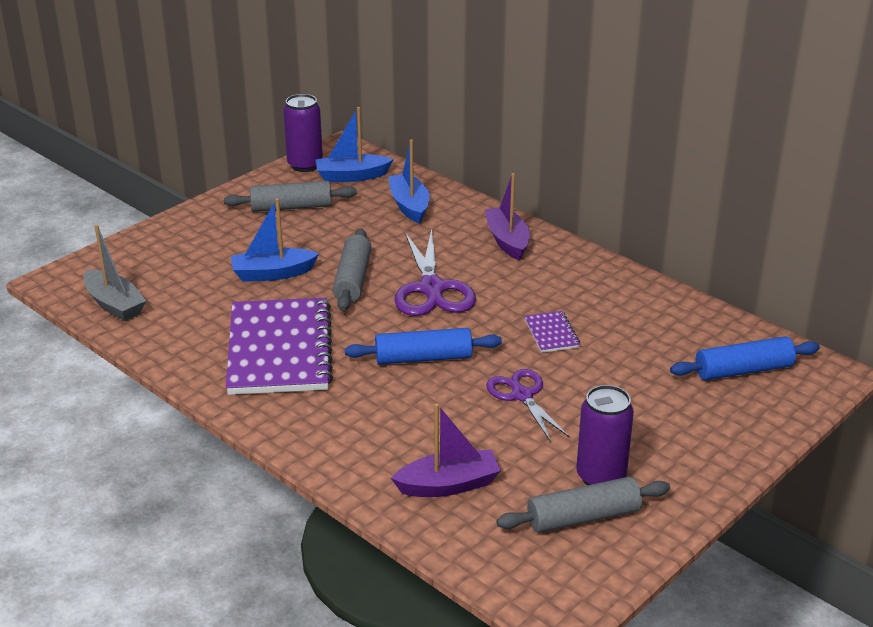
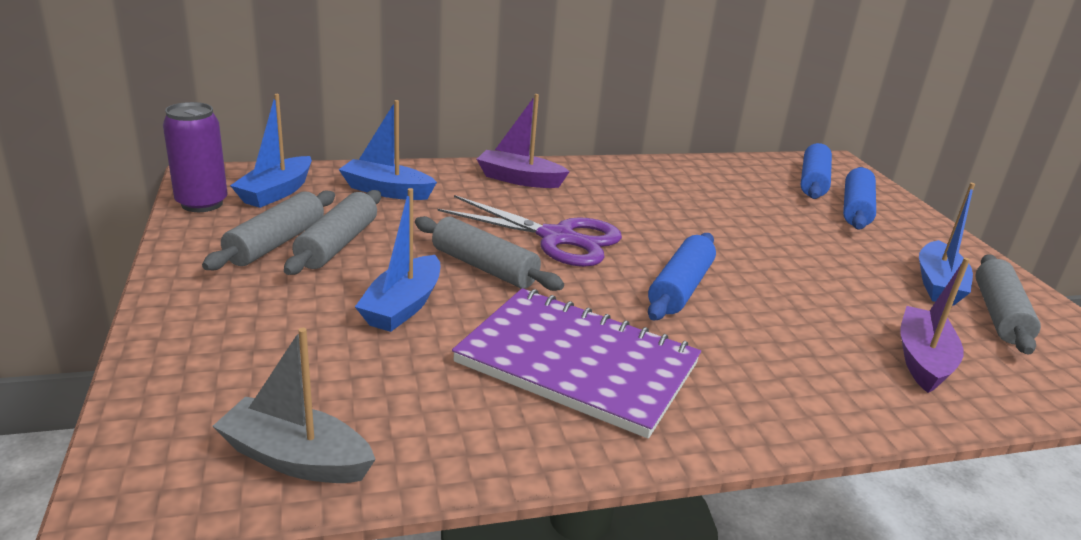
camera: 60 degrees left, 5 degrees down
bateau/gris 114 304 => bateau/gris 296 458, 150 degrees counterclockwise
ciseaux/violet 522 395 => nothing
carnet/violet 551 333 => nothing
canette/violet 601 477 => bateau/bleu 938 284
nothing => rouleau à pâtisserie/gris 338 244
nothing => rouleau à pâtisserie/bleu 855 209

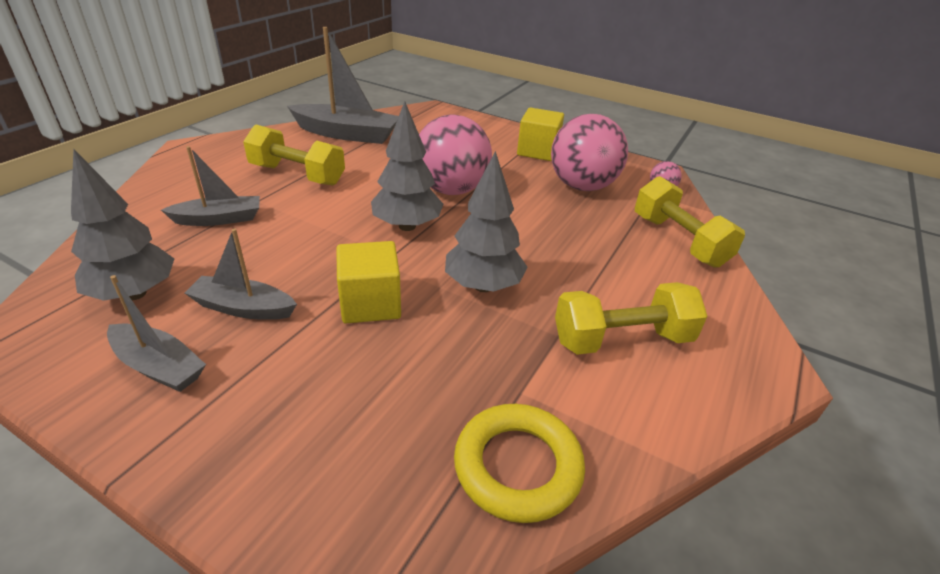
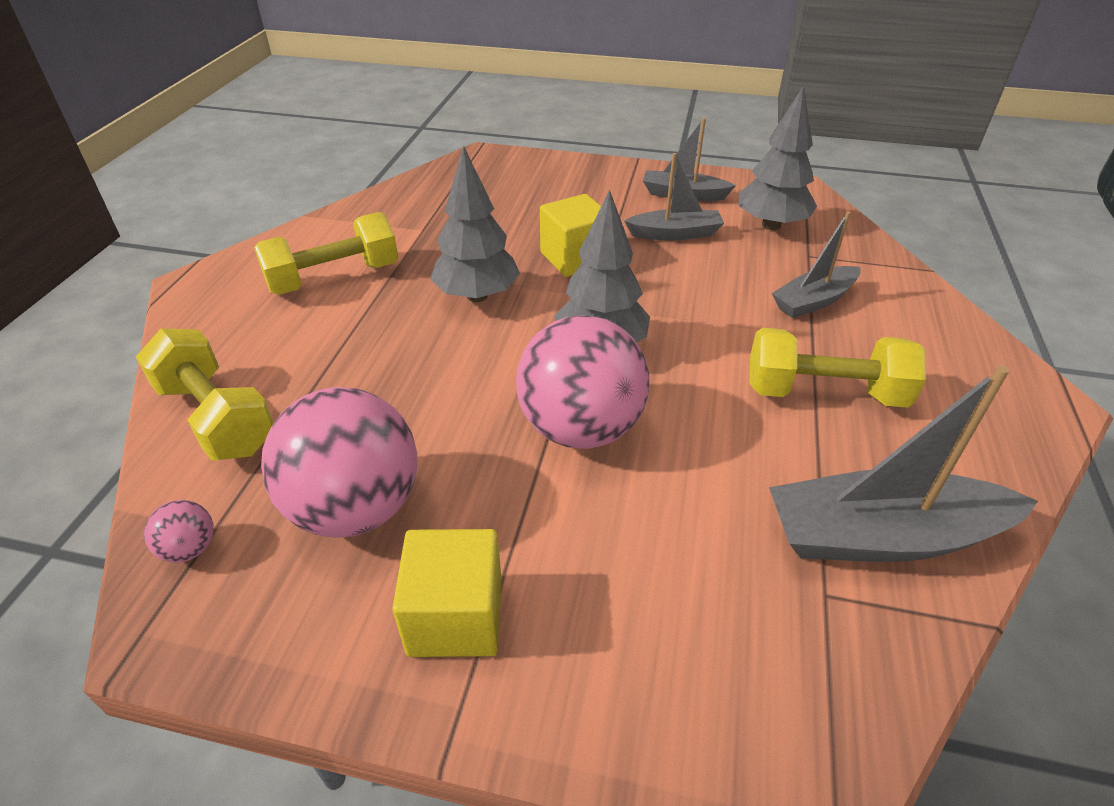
camera: 165 degrees right, 5 degrees up
anneau/jaune 517 466 => nothing

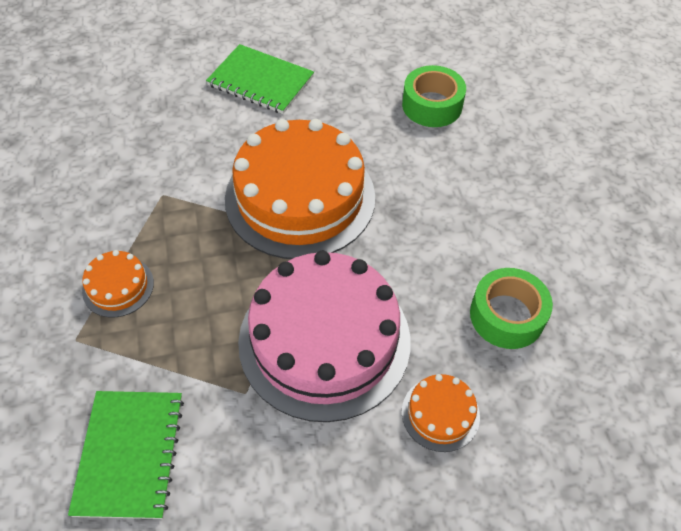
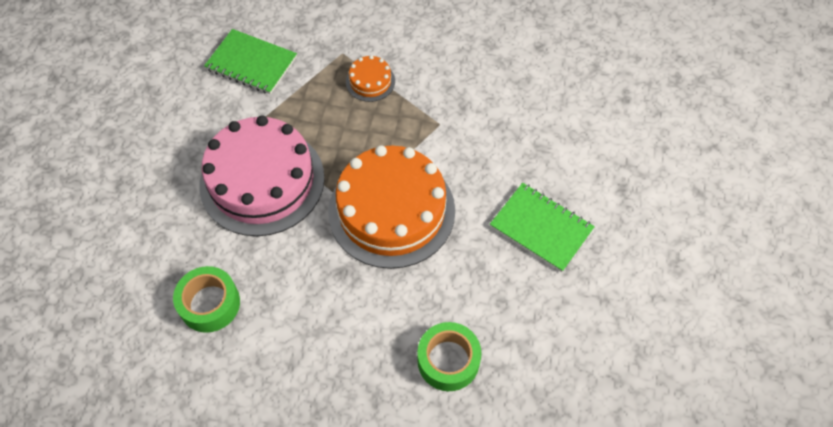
camera: 115 degrees right, 5 degrees up
carnet/vert 261 81 => carnet/vert 541 228, 75 degrees clockwise
gâteau/orange 440 413 => nothing

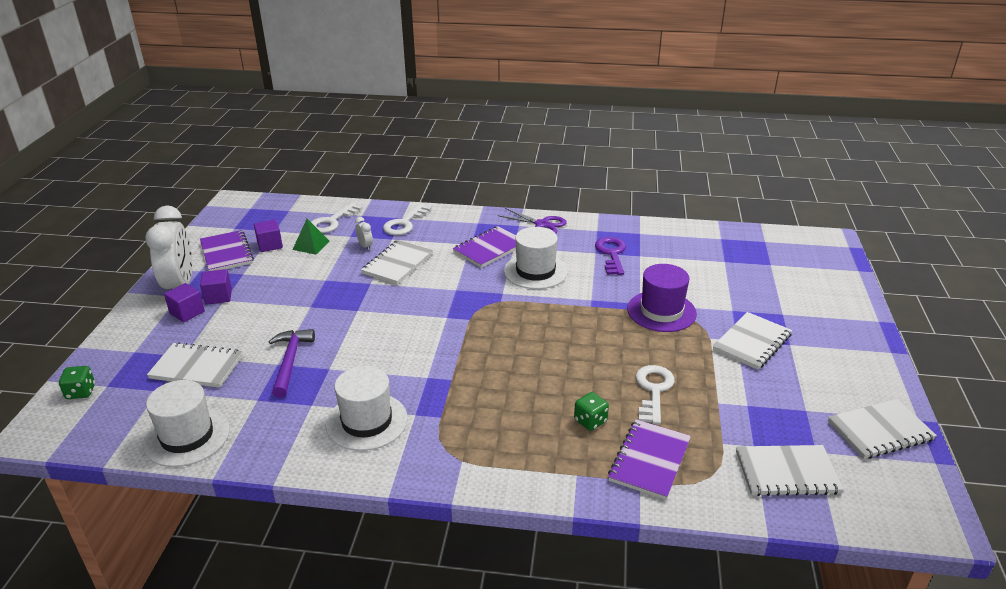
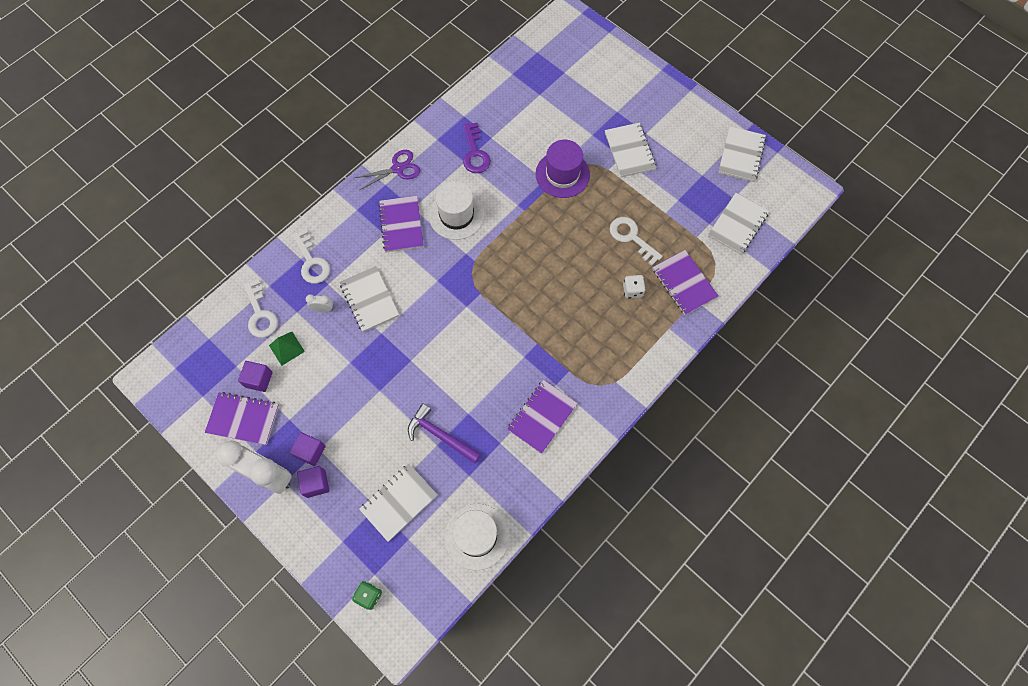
camera: 55 degrees left, 35 degrees up
chapeau/blanc 367 421 => carnet/violet 542 417
dé/vert 590 421 => dé/blanc 632 290
clé/violet 611 254 => clé/violet 475 153, 135 degrees counterclockwise

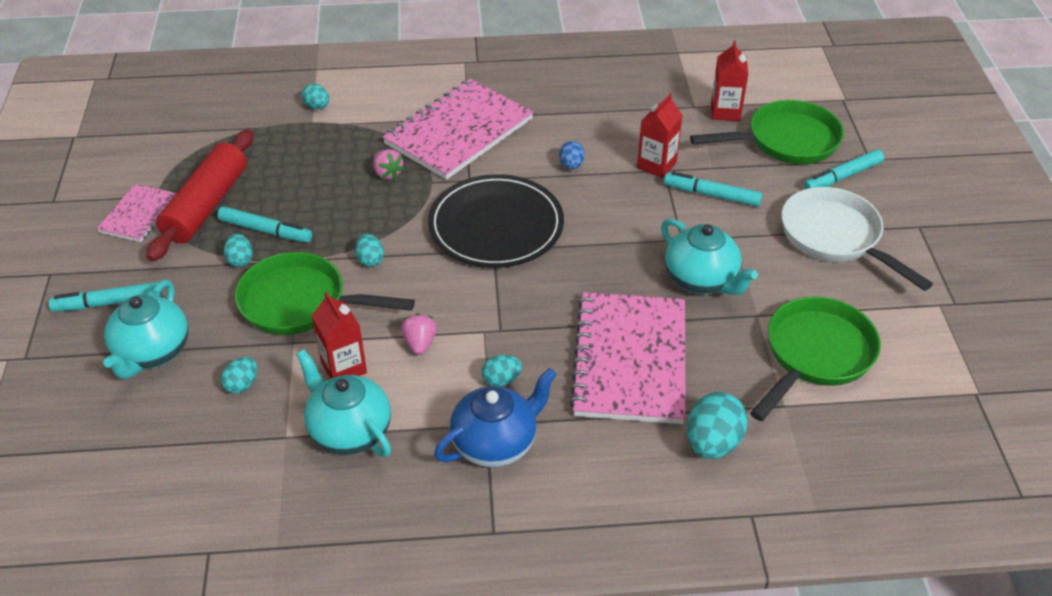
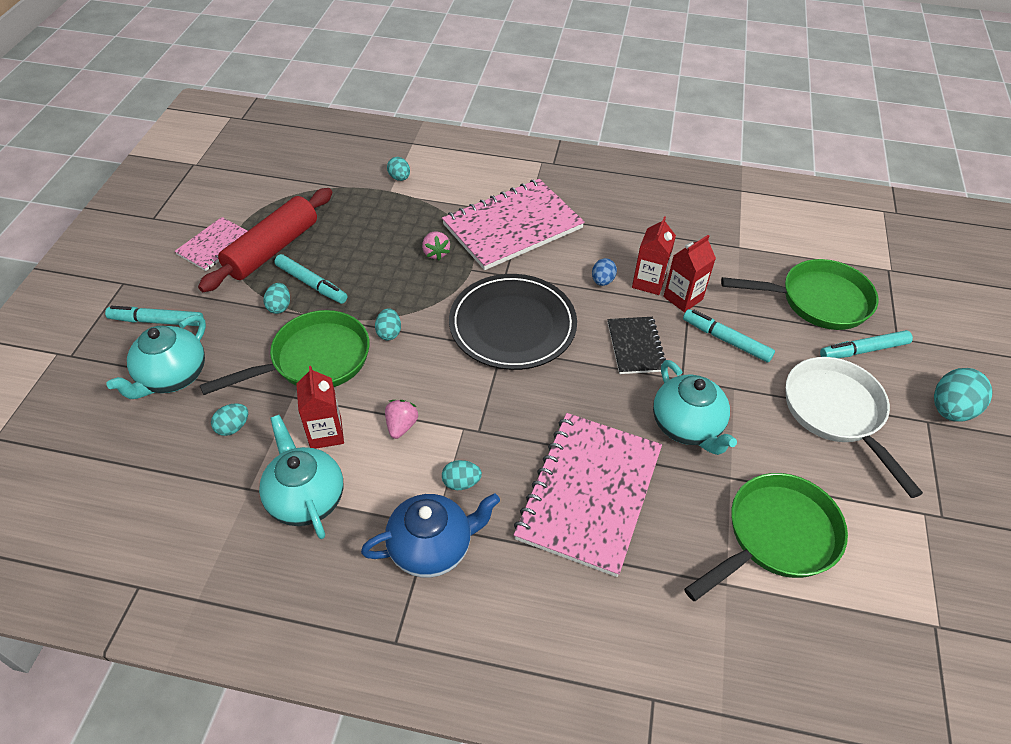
camera: 15 degrees right, 5 degrees up
poêle/vert 301 303 => poêle/vert 314 360, 120 degrees clockwise
œuf/turquoise 712 443 => œuf/turquoise 950 410, relocated
brique de lait/rouge 725 112 => brique de lait/rouge 648 282, relocated
nothing => carnet/noir 635 346

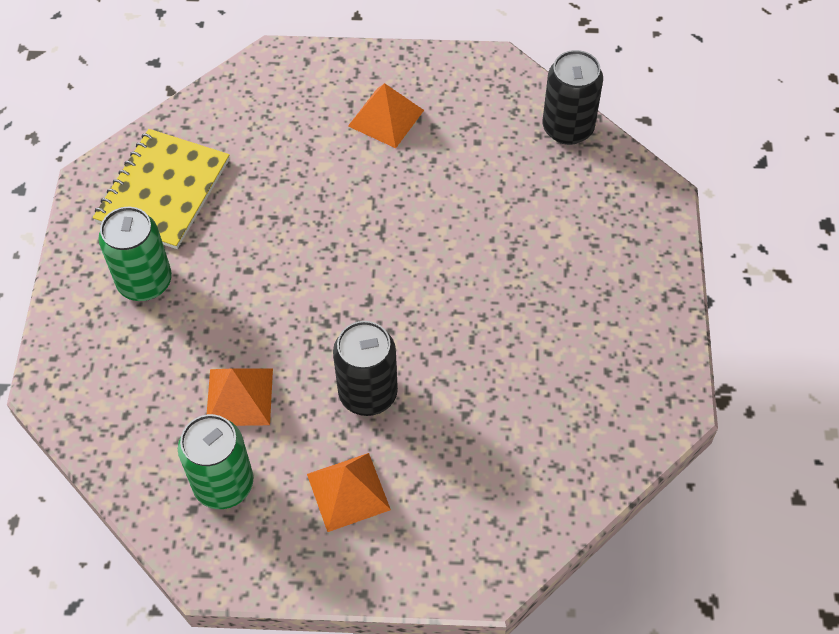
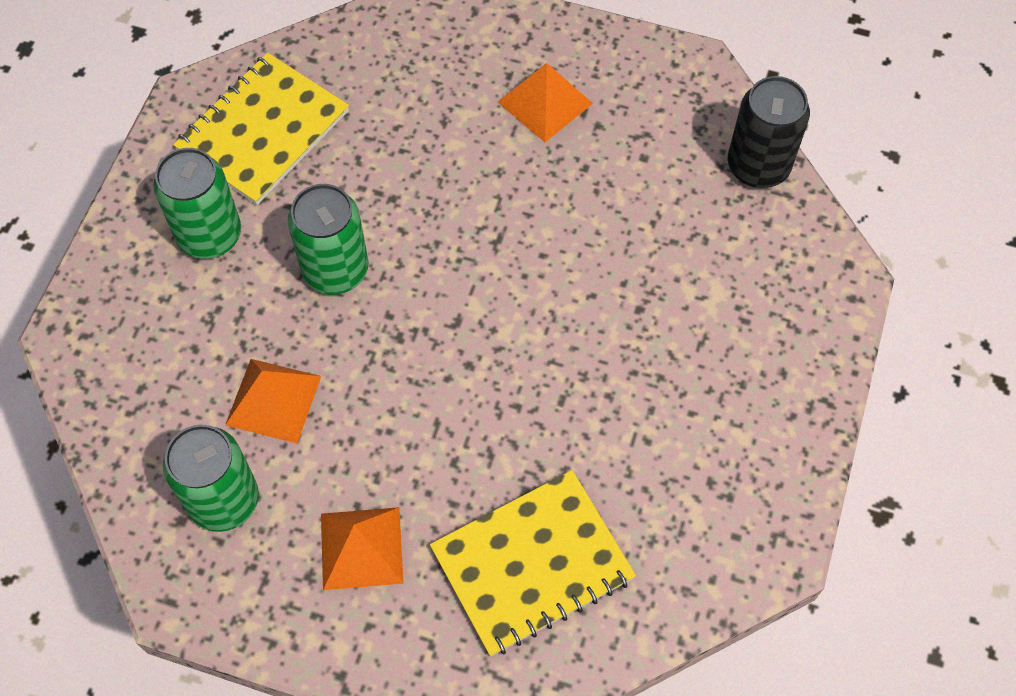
camera: 15 degrees right, 5 degrees up
canette/noir 368 393 => nothing
nothing => canette/vert 335 270
nothing => carnet/jaune 532 564

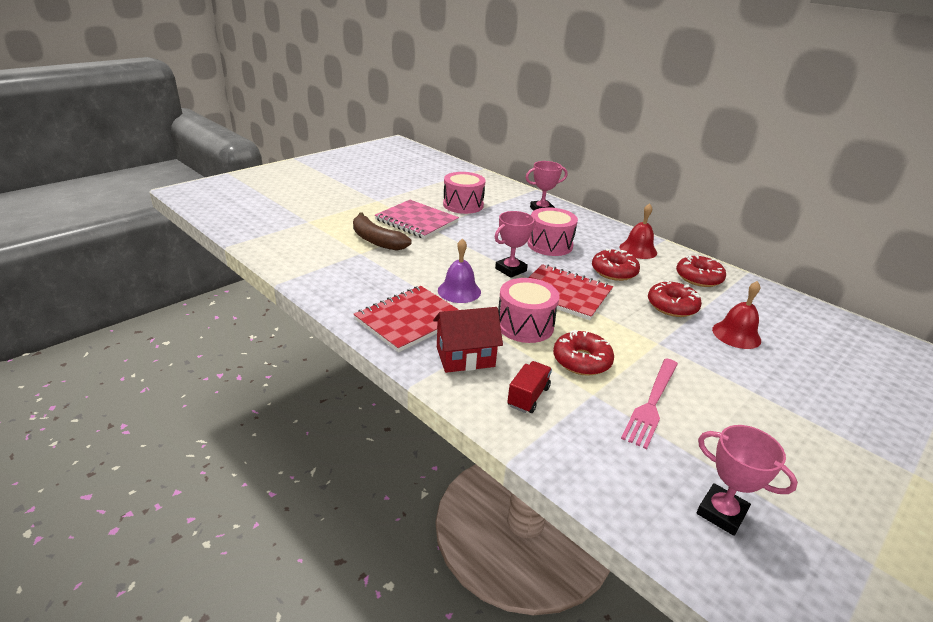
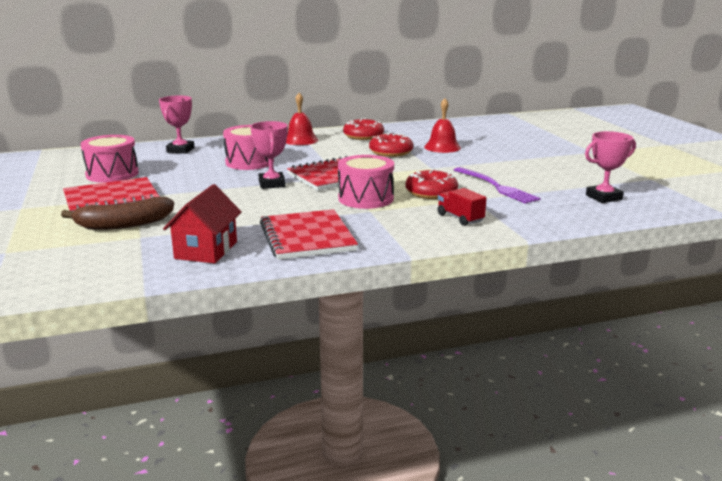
camera: 60 degrees left, 10 degrees down
carnet/rose 416 221 => carnet/rouge 111 199
maison/rouge 465 357 => maison/rouge 206 250, relocated
cloche/violet 459 291 => nothing
beignet/rouge 614 271 => nothing
fourchette/rose 651 404 => fourchette/violet 496 187

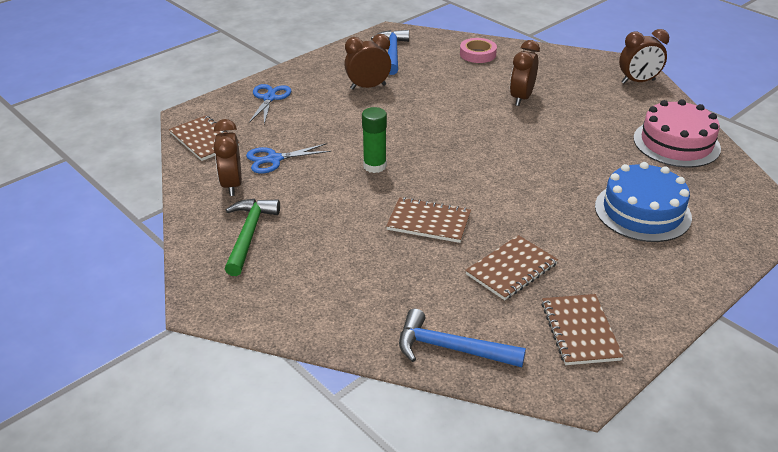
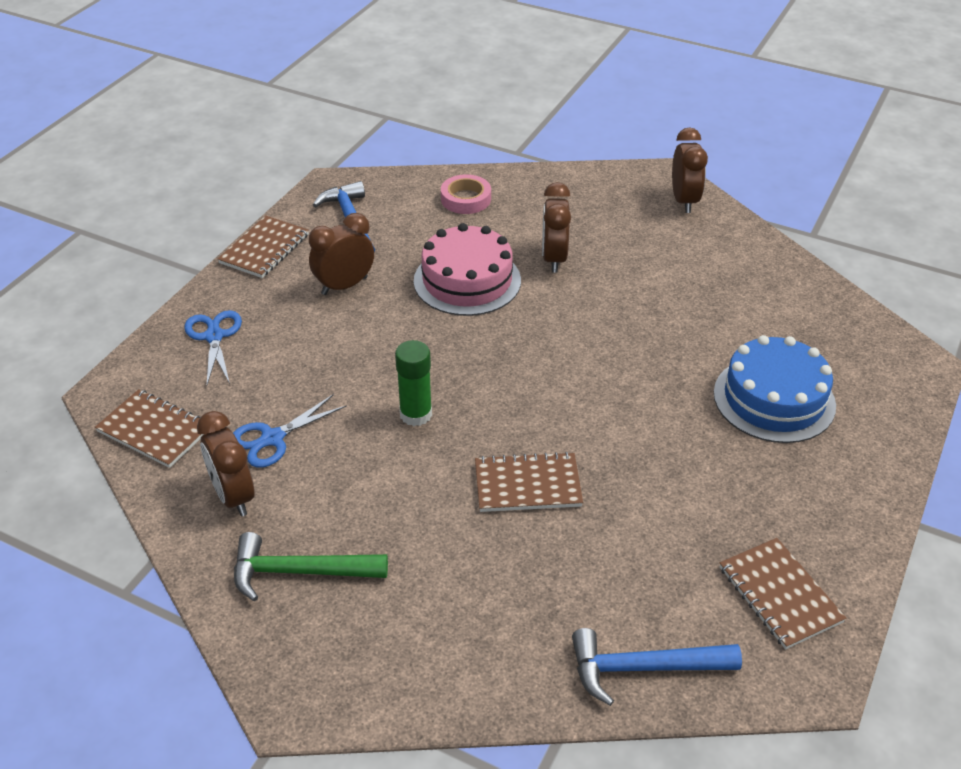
camera: 20 degrees left, 5 degrees up
marteau/vert 249 235 => marteau/vert 299 572, 75 degrees counterclockwise
carnet/marron 511 269 => carnet/marron 264 249, relocated
réveil/marron 638 81 => réveil/marron 684 201, 60 degrees counterclockwise
gâteau/rose 676 143 => gâteau/rose 467 280, relocated

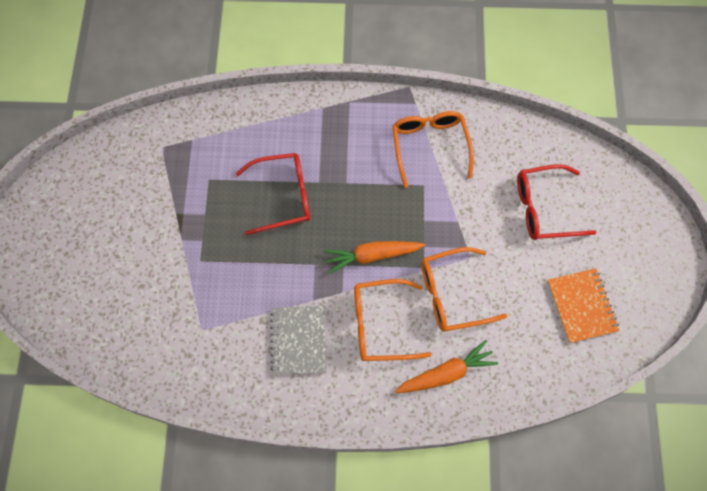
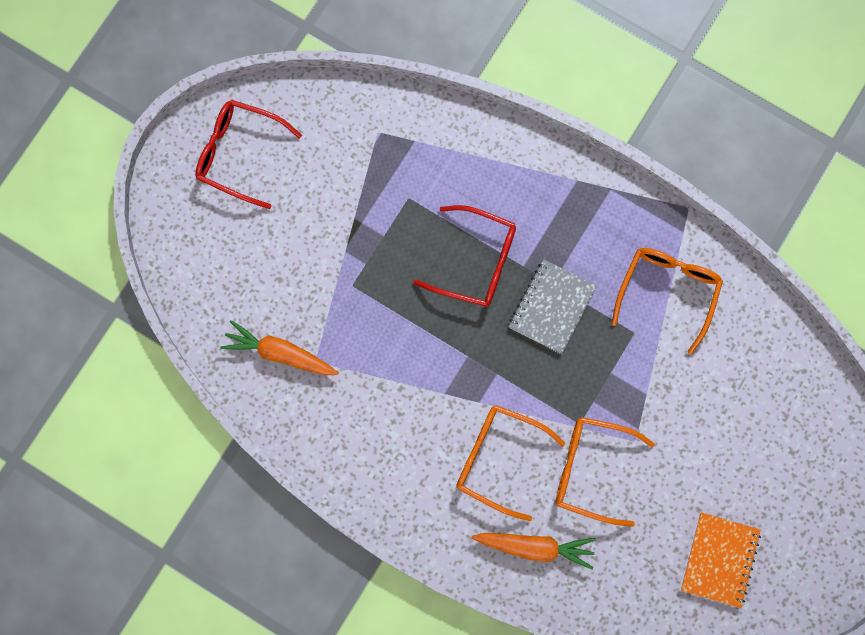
camera: 30 degrees right, 10 degrees up
carnet/gris 299 341 => carnet/gris 552 307, relocated
carotte/orange 372 256 => carotte/orange 279 353, relocated
lunettes/rouge 543 209 => lunettes/rouge 237 153, relocated

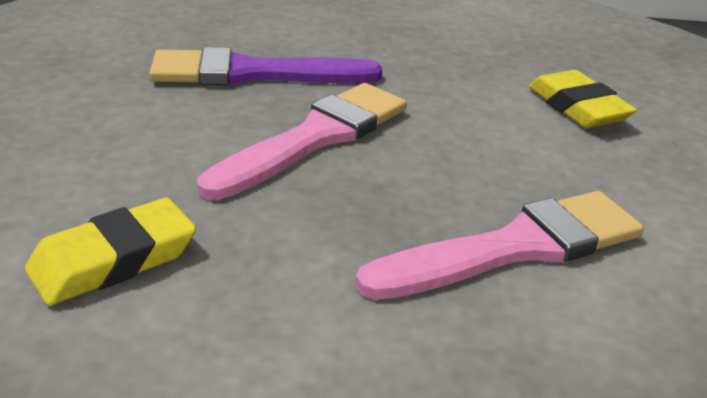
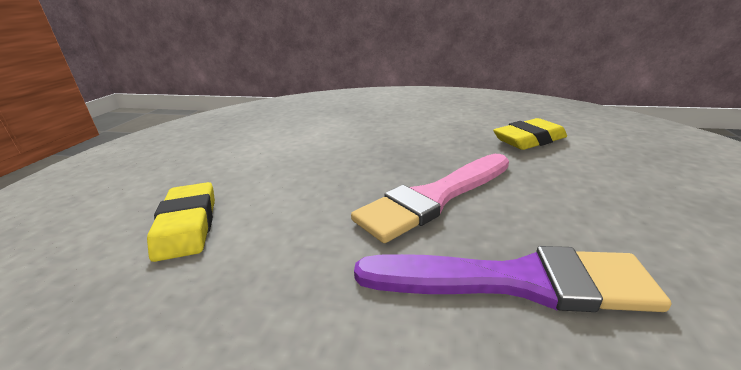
camera: 165 degrees left, 5 degrees down
pinceau/rose 515 247 => nothing

